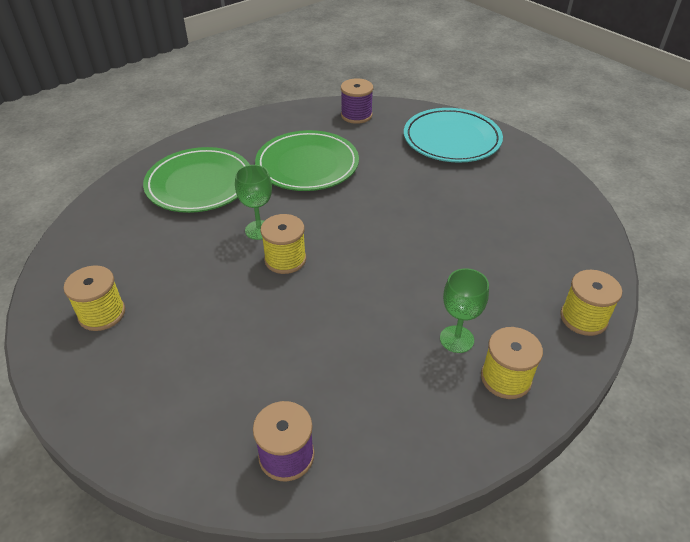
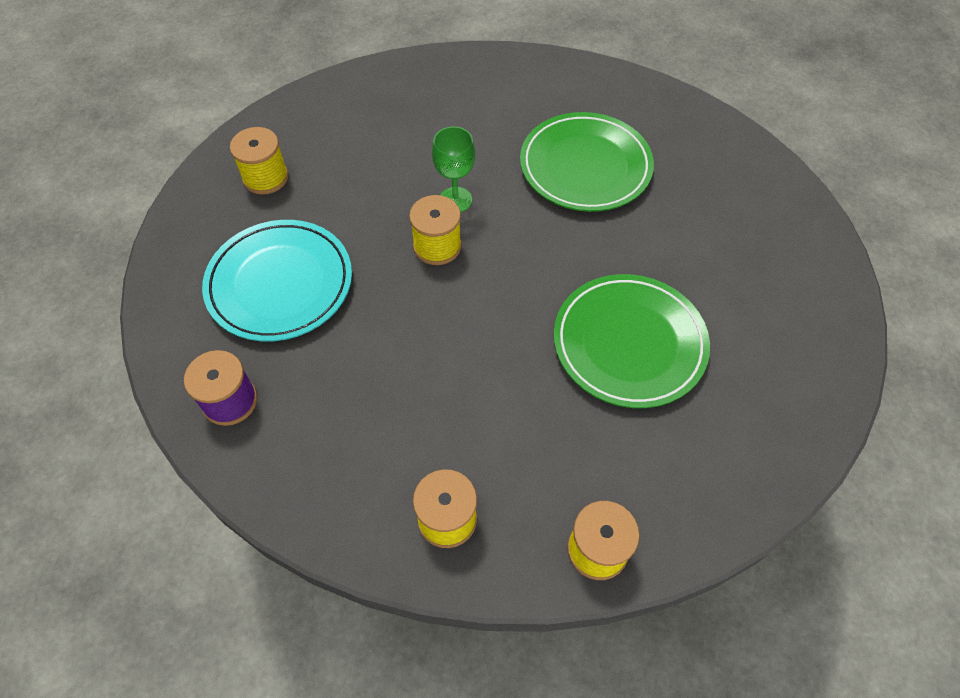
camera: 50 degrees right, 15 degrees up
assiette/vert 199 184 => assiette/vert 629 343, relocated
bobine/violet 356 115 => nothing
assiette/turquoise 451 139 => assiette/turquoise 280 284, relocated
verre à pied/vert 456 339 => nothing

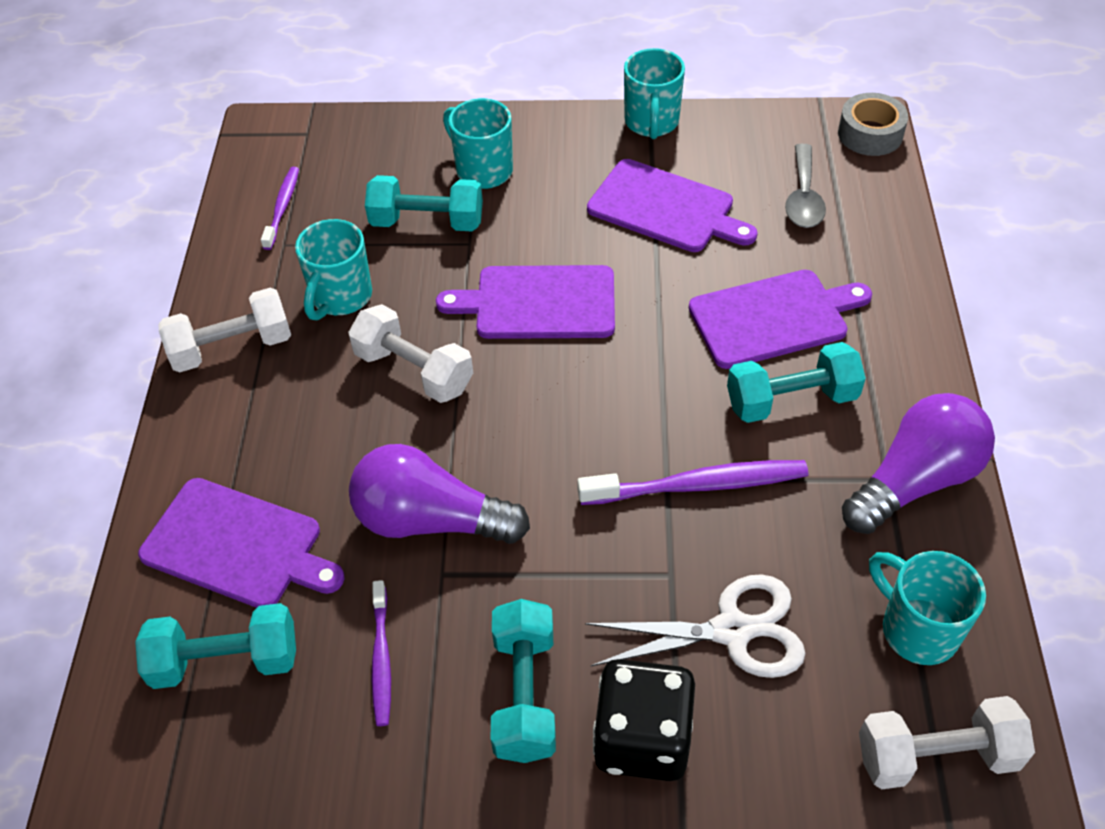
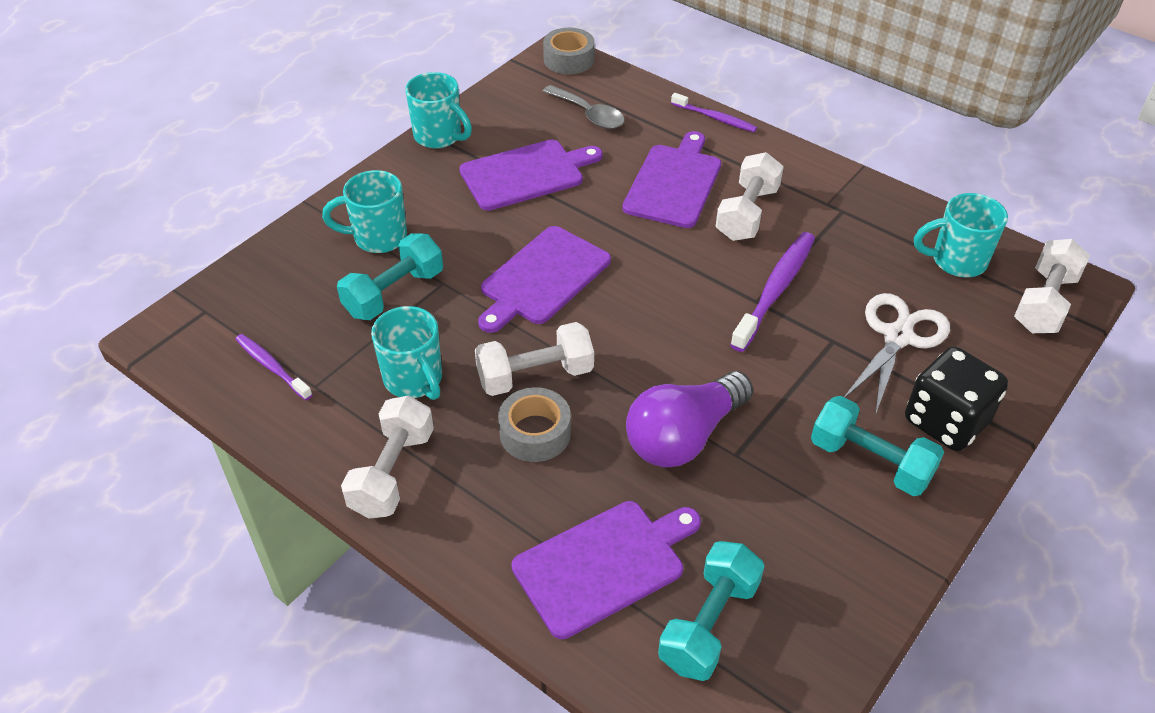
camera: 55 degrees left, 5 degrees down
brosse à dents/violet 381 659 => brosse à dents/violet 715 118, relocated
haltère/turquoise 791 400 => haltère/blanc 747 213
ampoule/violet 915 480 => nothing
nothing => ruban adhésif/gris 535 433

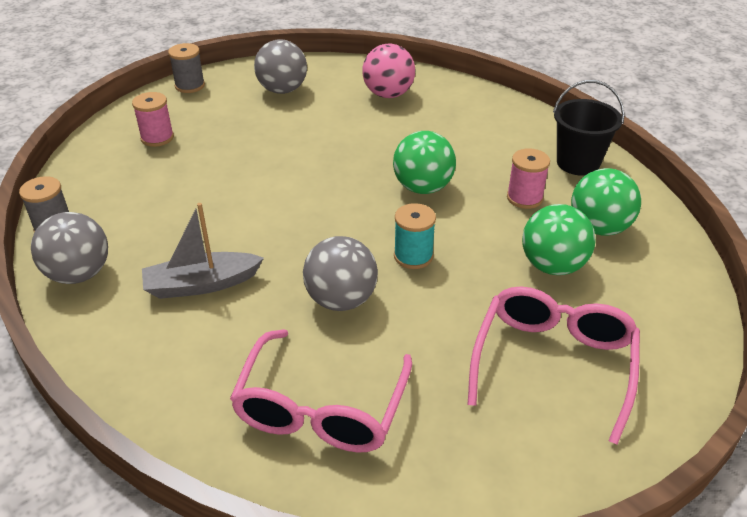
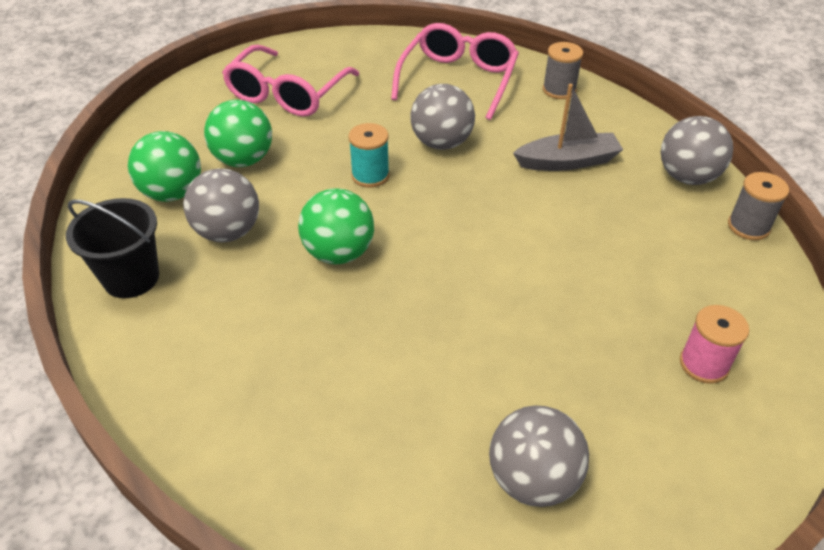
camera: 175 degrees left, 5 degrees up
bobine/gris 190 86 => bobine/gris 559 90, relocated
balle/rose 388 94 => nothing
bobine/rose 524 198 => balle/gris 228 232

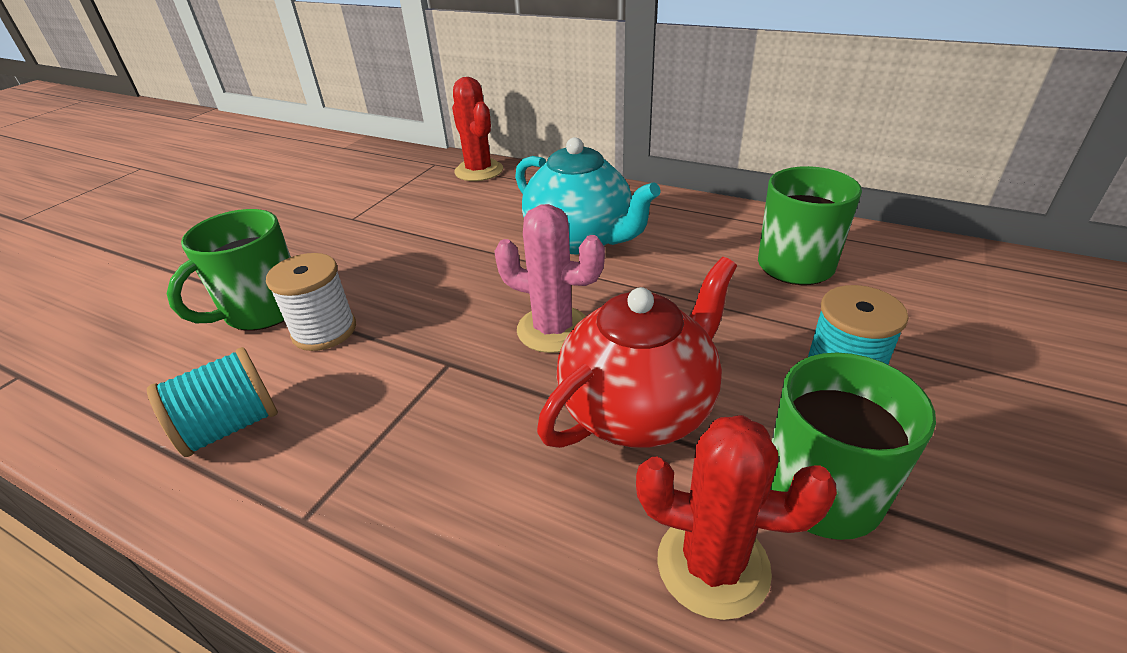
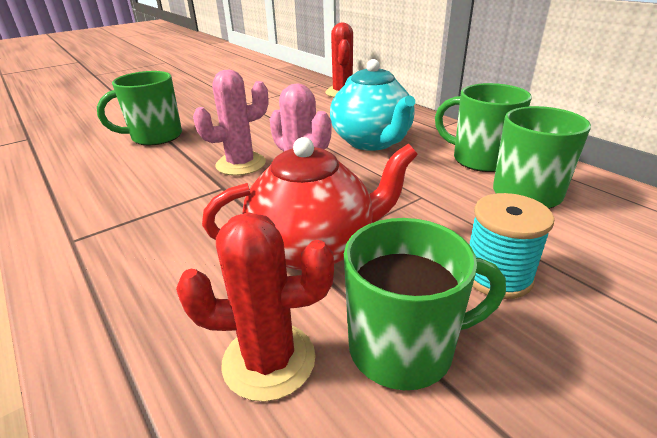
camera: 25 degrees right, 5 degrees down
bobine/turquoise 230 426 => nothing
bobine/blanc 324 331 => nothing
cactus/rouge 713 565 => cactus/rouge 269 360, 45 degrees counterclockwise
nothing => cactus/rose 241 164
nothing => tasse/vert 480 159

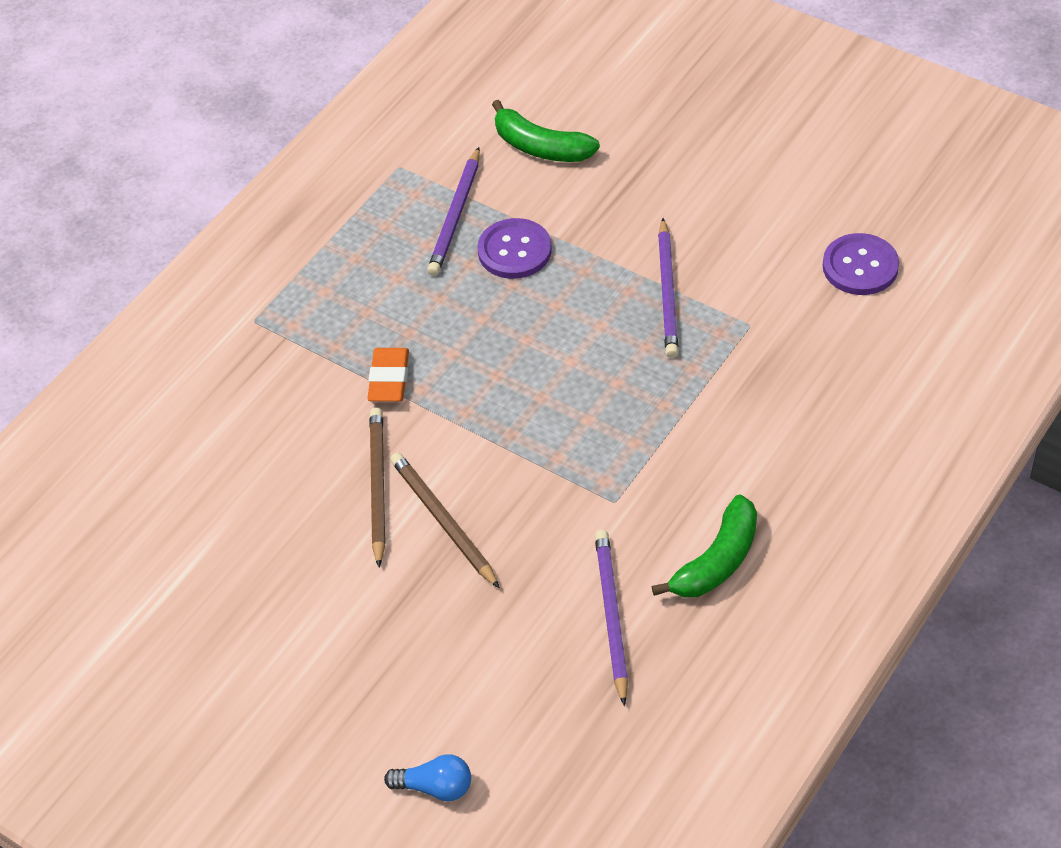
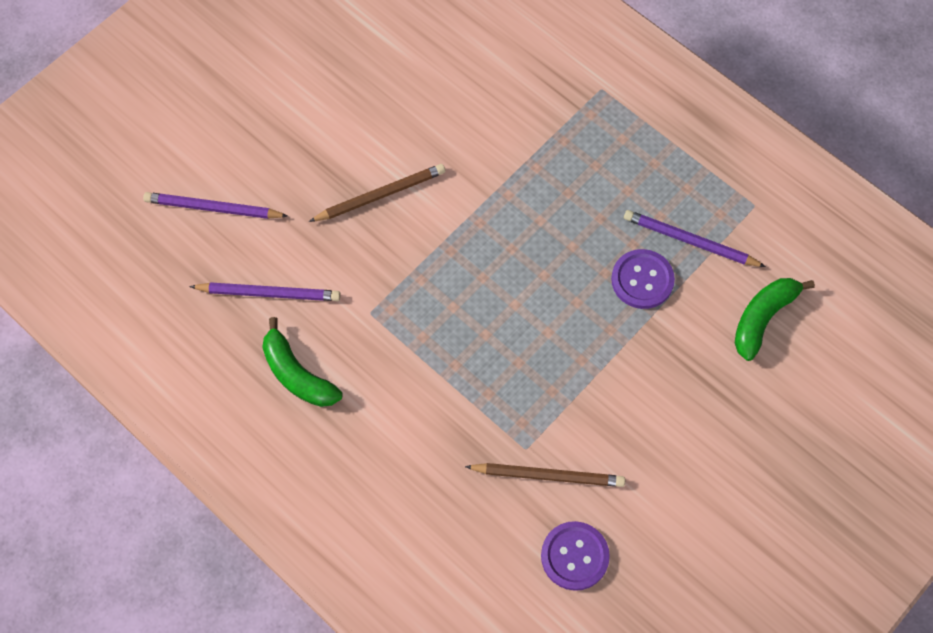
camera: 95 degrees right, 15 degrees up
gomme/orange 389 379 => nothing
crayon/marron 377 487 => crayon/marron 548 475, relocated
ampoule/bleu 435 787 => nothing
crayon/violet 668 292 => crayon/violet 213 208, relocated

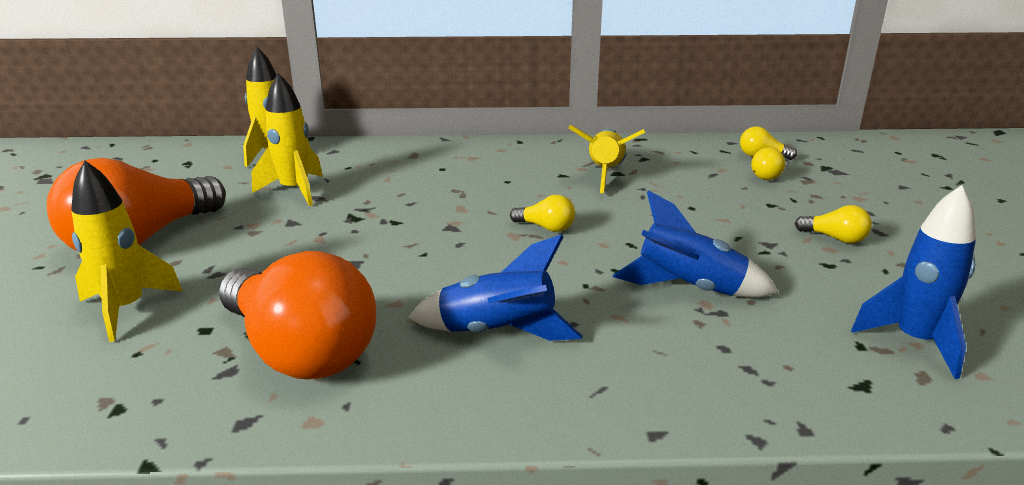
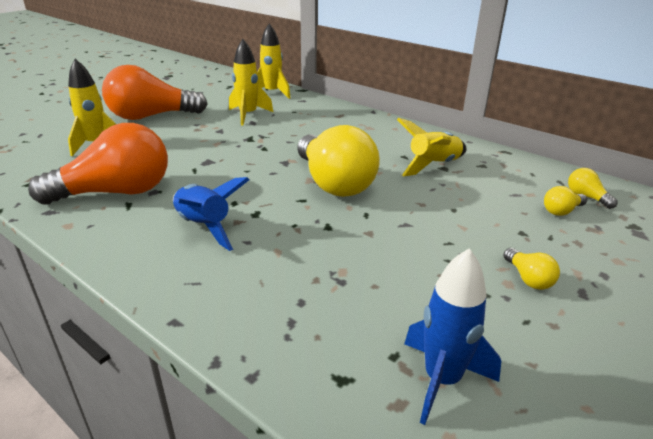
camera: 40 degrees right, 5 degrees up
ampoule/orange 300 351 => ampoule/orange 116 192, 105 degrees counterclockwise
ampoule/jaune 546 227 => ampoule/jaune 334 183, x2.47
fusée/bleu 689 288 => nothing

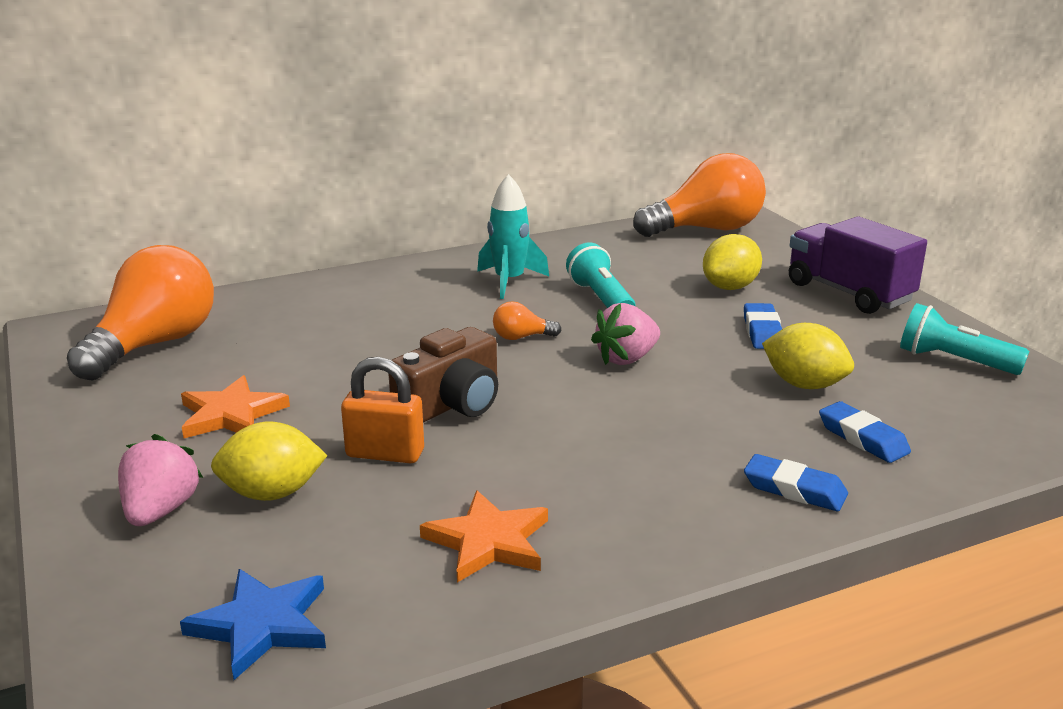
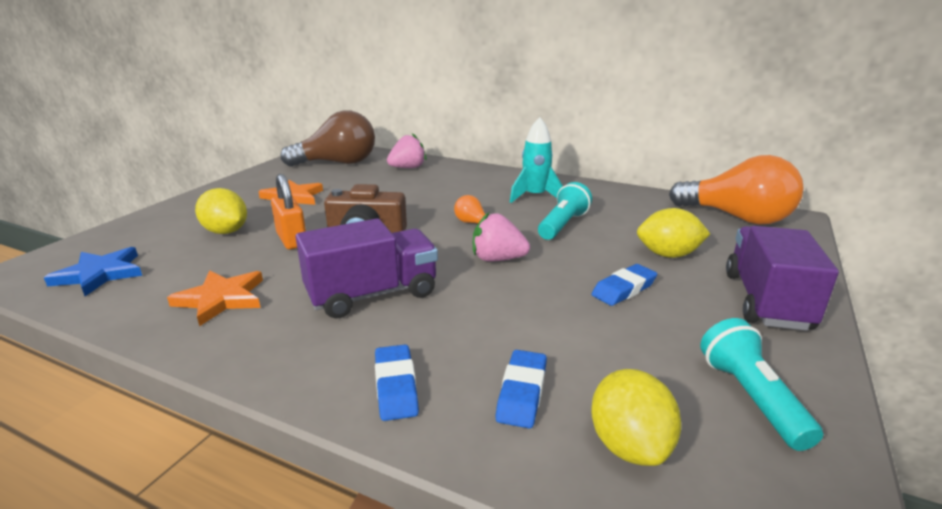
camera: 50 degrees right, 0 degrees up
ampoule/orange 154 344 => ampoule/marron 338 163
fraise/rose 160 511 => fraise/rose 408 168, relocated
citron/jaune 804 384 => citron/jaune 629 445, relocated
nothing => camion/violet 372 294

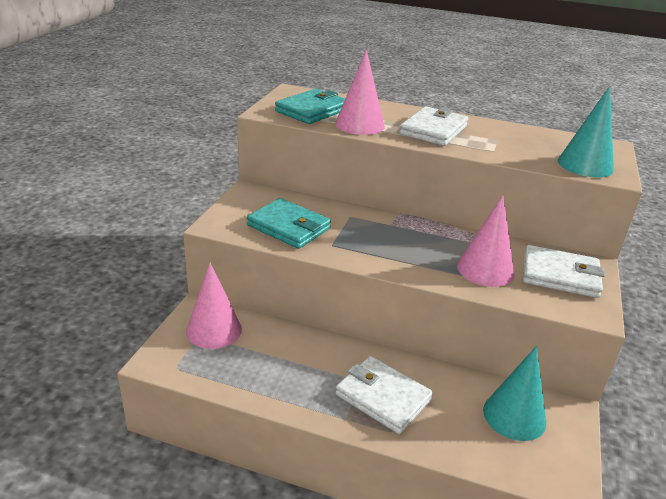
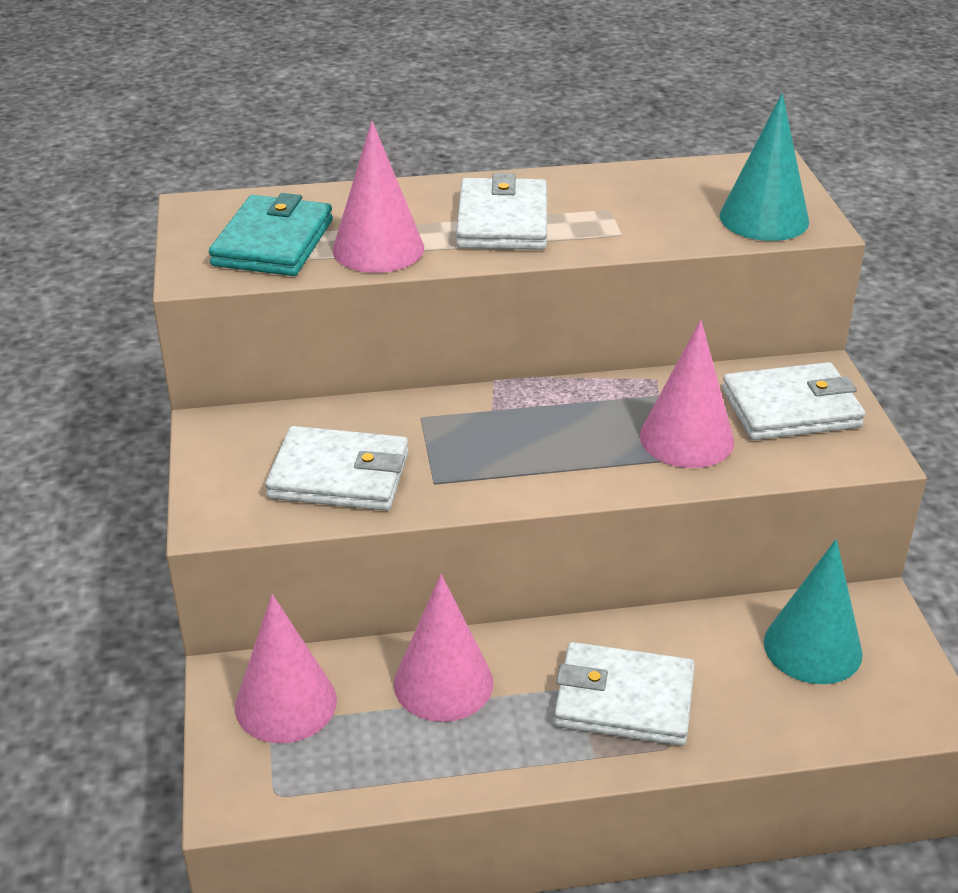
camera: 25 degrees left, 5 degrees up
portefeuille/turquoise 288 227 => portefeuille/blanc 339 475
nothing => cône/rose 443 683

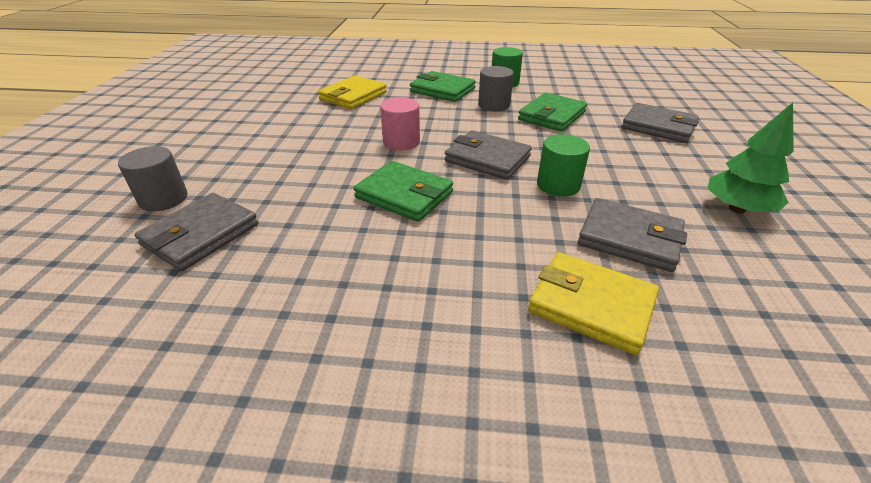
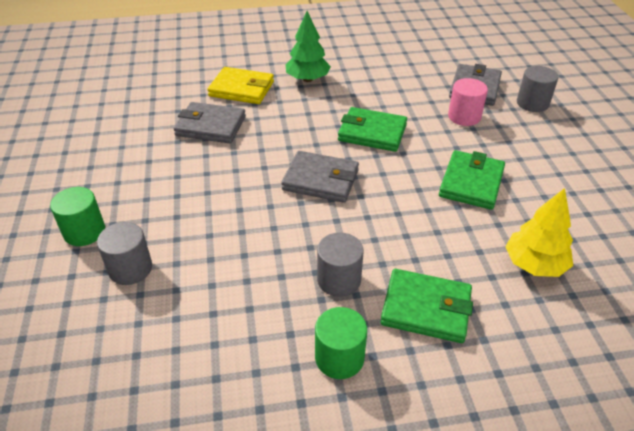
camera: 165 degrees right, 5 degrees up
portefeuille/jaune 353 96 => arbre/jaune 534 264
cylindre/rose 401 142 => cylindre/rose 464 116, relocated
portefeuille/vert 552 116 => portefeuille/vert 471 183, relocated
cylindre/vert 558 185 => cylindre/vert 84 232, relocated
portefeuille/gris 658 127 => cylindre/gris 130 269
arbre/vert 737 209 => arbre/vert 307 79, relocated

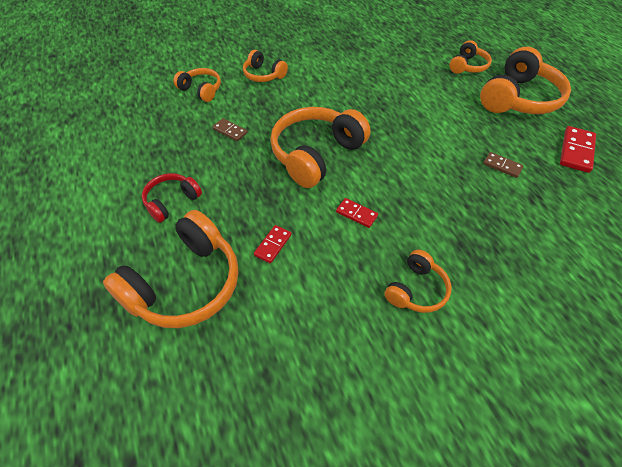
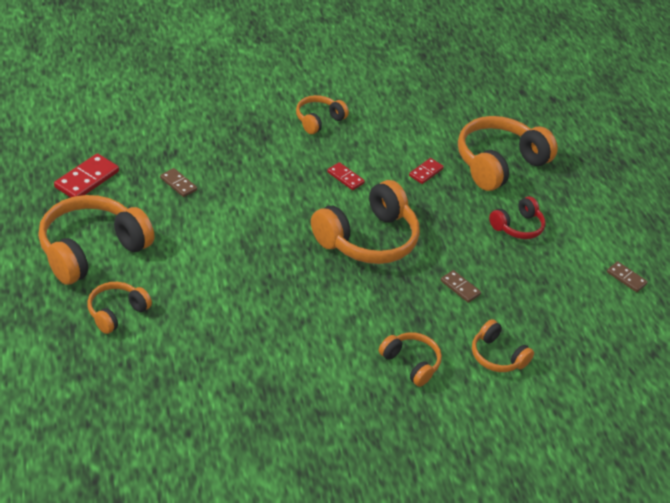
camera: 175 degrees left, 10 degrees down
nothing => domino/marron 626 278

